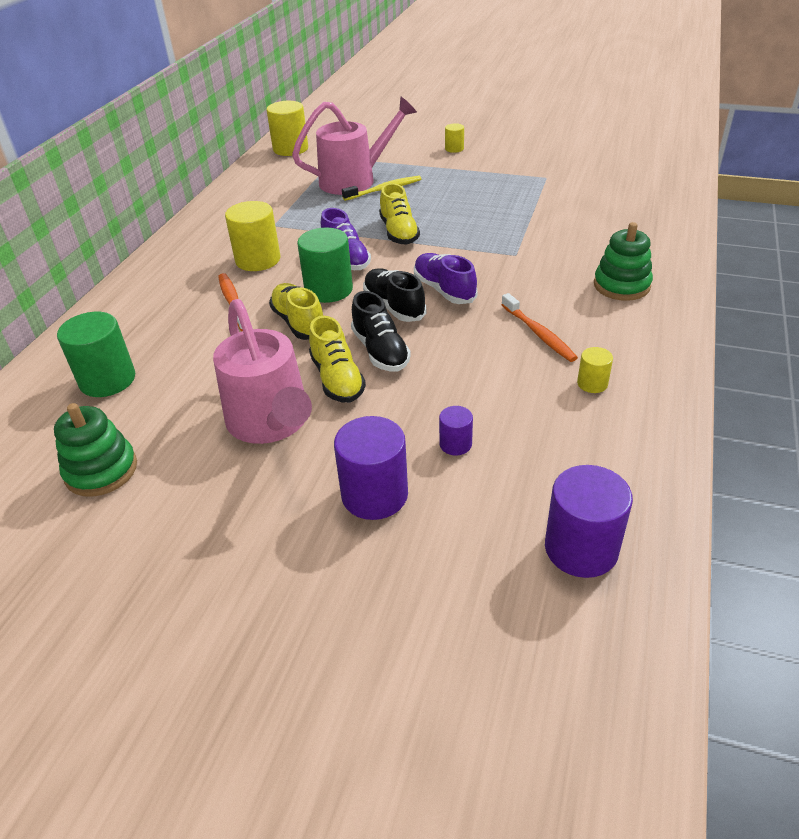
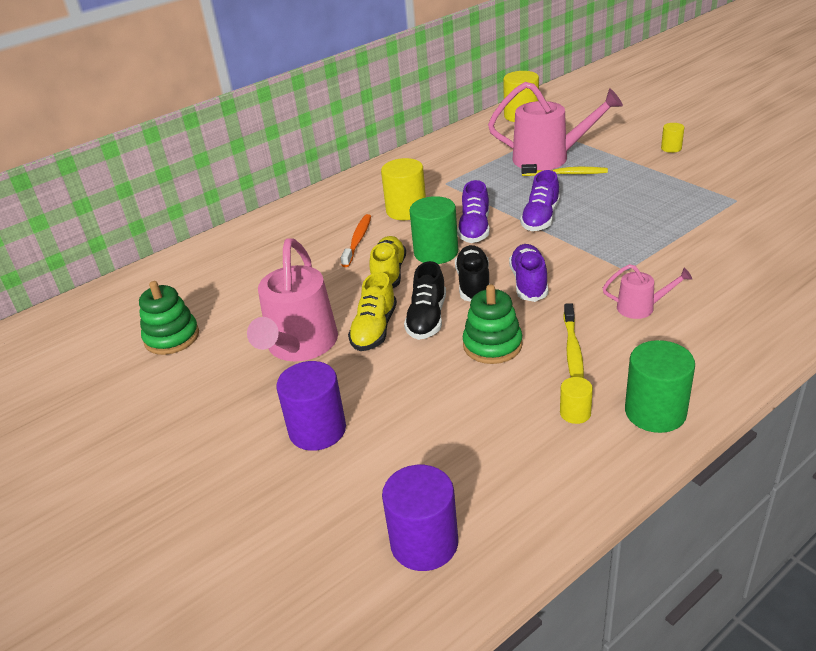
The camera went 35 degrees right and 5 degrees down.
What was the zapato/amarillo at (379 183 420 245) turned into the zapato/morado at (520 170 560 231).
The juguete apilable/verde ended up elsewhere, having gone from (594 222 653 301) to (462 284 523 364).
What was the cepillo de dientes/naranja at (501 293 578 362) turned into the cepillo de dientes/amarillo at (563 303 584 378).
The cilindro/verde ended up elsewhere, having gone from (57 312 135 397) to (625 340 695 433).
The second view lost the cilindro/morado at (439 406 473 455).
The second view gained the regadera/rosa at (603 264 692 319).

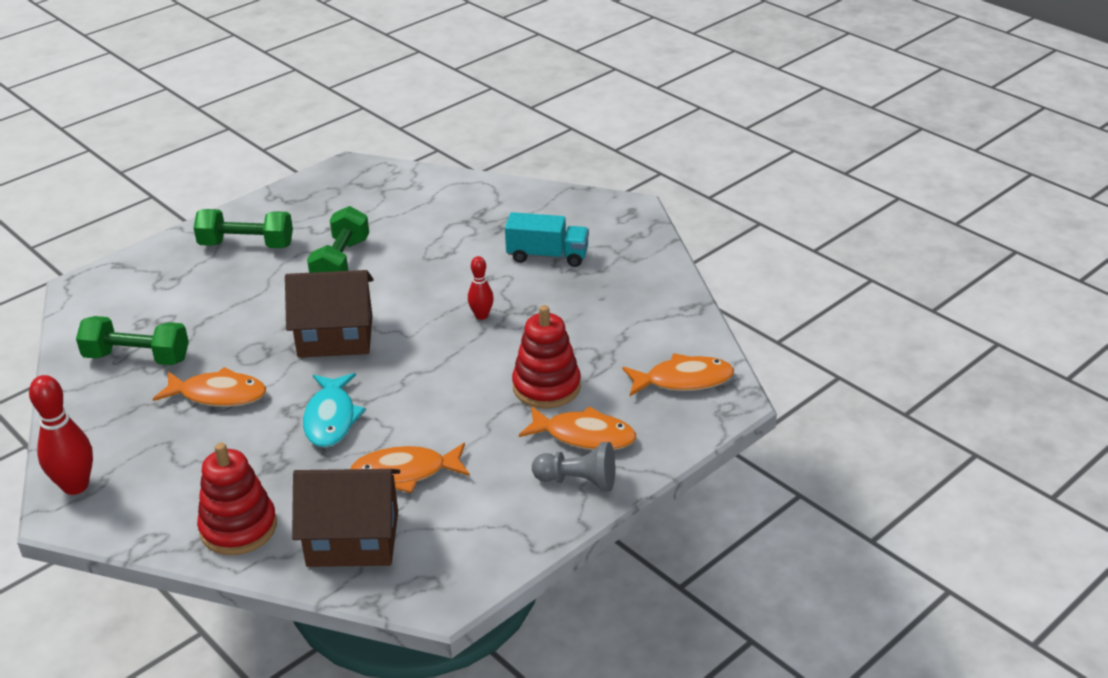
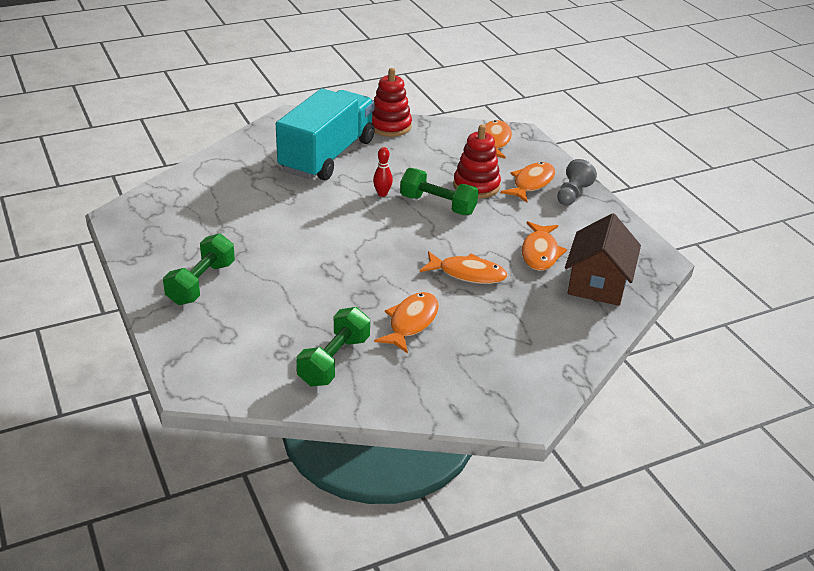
The camera went 75 degrees left and 0 degrees up.
The mancuerna/verde ended up elsewhere, having gone from (307 206 369 273) to (400 168 479 215).
The size of the camión/turquesa at (505 212 589 267) changed by a factor of 1.98.
The second view lost the casa/marrón at (285 270 373 358).
What was the pez/turquesa at (303 373 366 448) turned into the pez/naranja at (420 251 507 284).
The second view lost the bolo/rojo at (29 375 93 495).
The juguete apilable/rojo ended up elsewhere, having gone from (197 443 277 555) to (372 68 412 137).

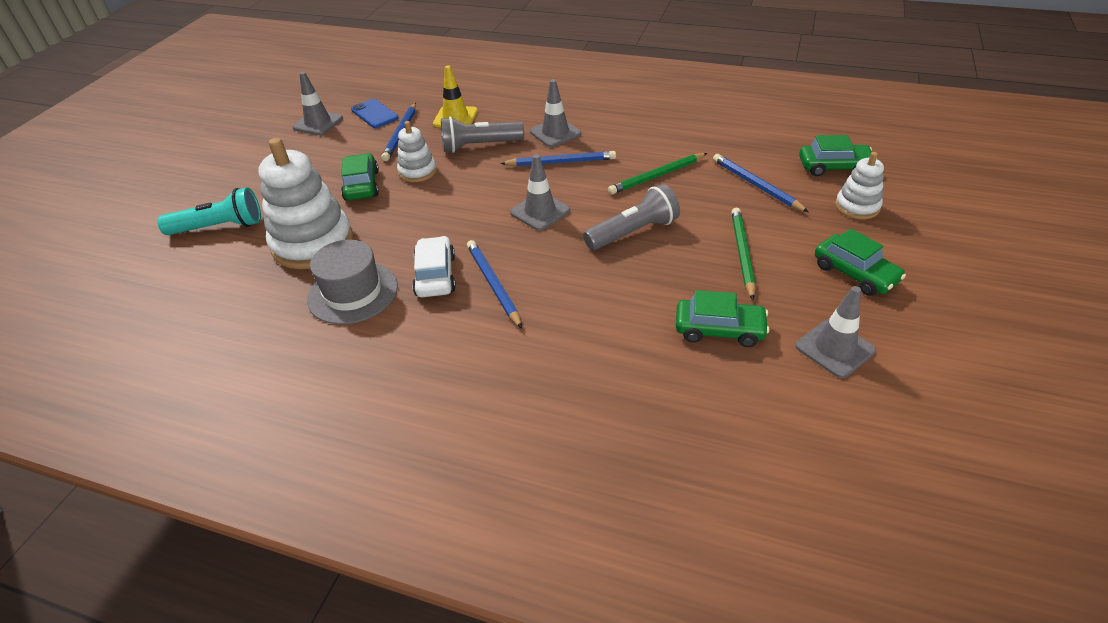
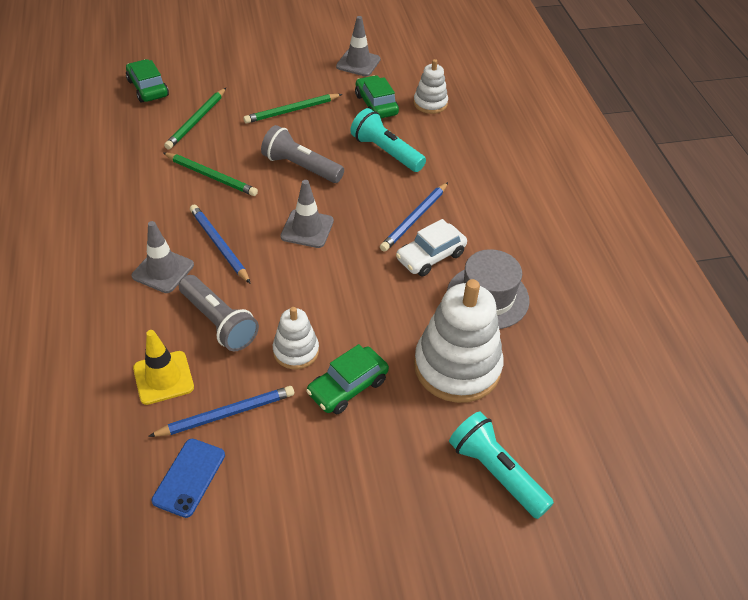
The camera went 125 degrees left and 5 degrees up.
The second view lost the cono de tráfico/gris at (293 72 343 135).
The juguete apilable/blanco ended up elsewhere, having gone from (835 152 884 219) to (414 59 448 114).
What was the lápiz/azul at (713 154 809 212) turned into the lápiz/verde at (164 88 226 150).
The second view lost the coche/verde at (815 229 906 296).
The second view gained the lámpara de mano/turquesa at (350 108 426 172).

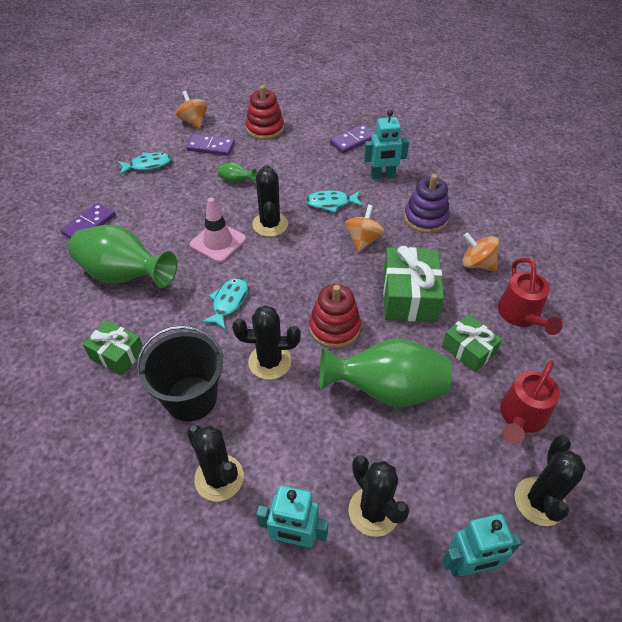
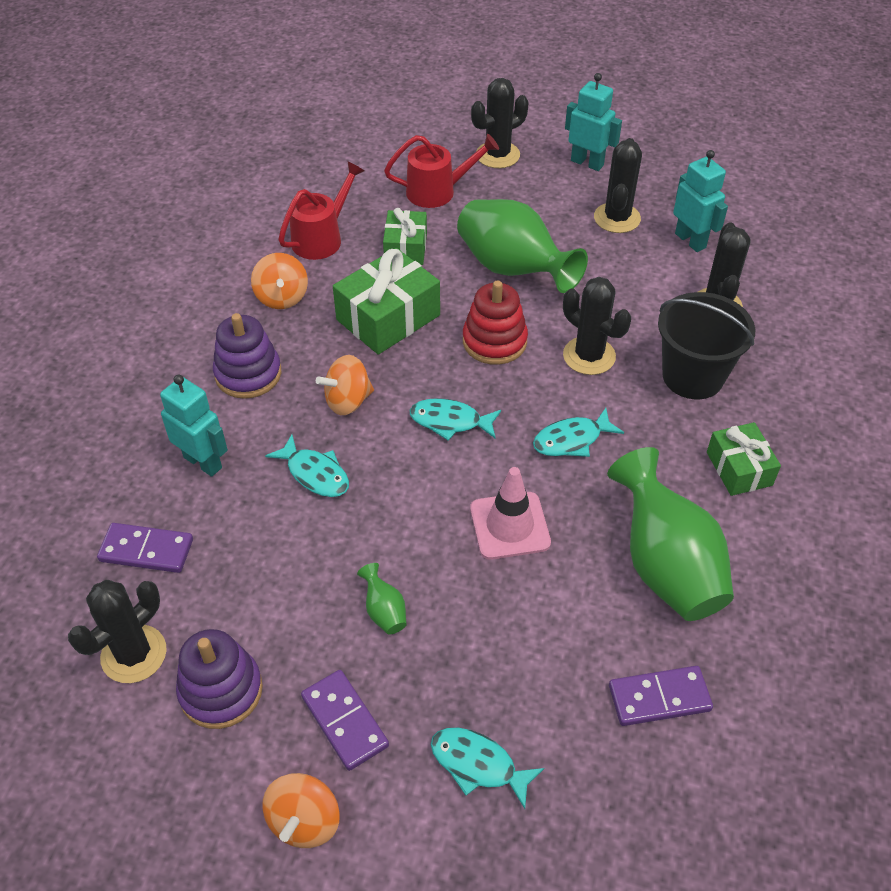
The camera went 135 degrees left and 0 degrees up.
What was the juguete apilable/rojo at (246 85 284 140) turned into the juguete apilable/morado at (176 629 263 729).
The cactus/negro ended up elsewhere, having gone from (252 165 288 237) to (68 580 167 683).
The second view gained the pez/turquesa at (410 398 501 441).

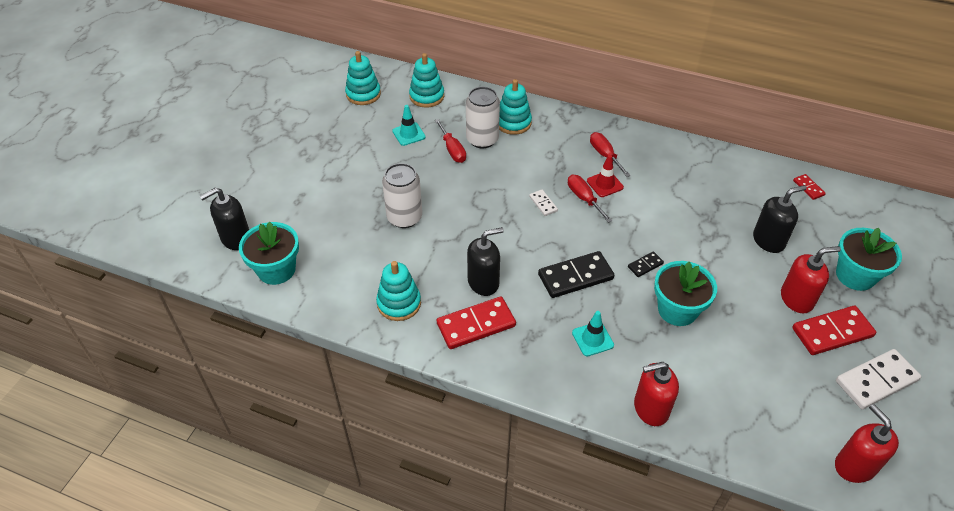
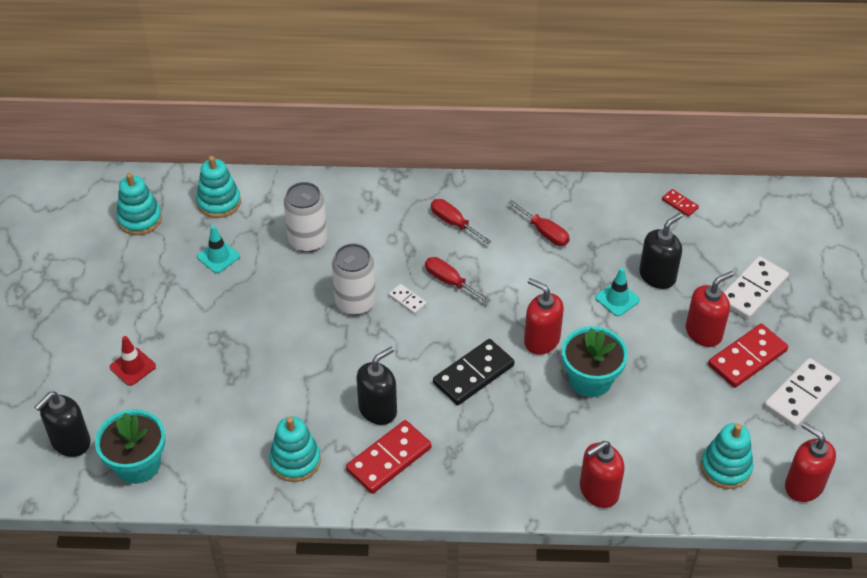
The camera went 20 degrees left and 0 degrees up.
The juguete apilable/turquesa ended up elsewhere, having gone from (499 79 532 135) to (701 423 753 489).
The destornillador/rojo ended up elsewhere, having gone from (435 119 466 163) to (508 200 570 246).
The cono de tráfico/rojo ended up elsewhere, having gone from (587 155 624 197) to (110 336 156 386).
The lata/blanco ended up elsewhere, having gone from (382 163 422 228) to (332 244 376 315).
Where the maceta/turquesa stood at (836 228 902 291), the ficha de dominó/blanco came to stand at (724 256 789 320).
Where the ficha de dominó/negro stood at (628 251 664 277), the dispensador de jabón/rojo came to stand at (524 278 564 355).
The cono de tráfico/turquesa ended up elsewhere, having gone from (572 311 614 356) to (595 268 640 316).

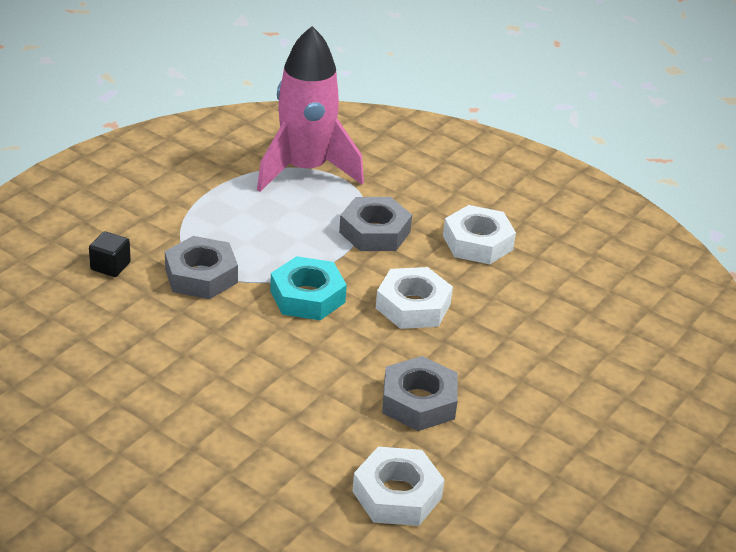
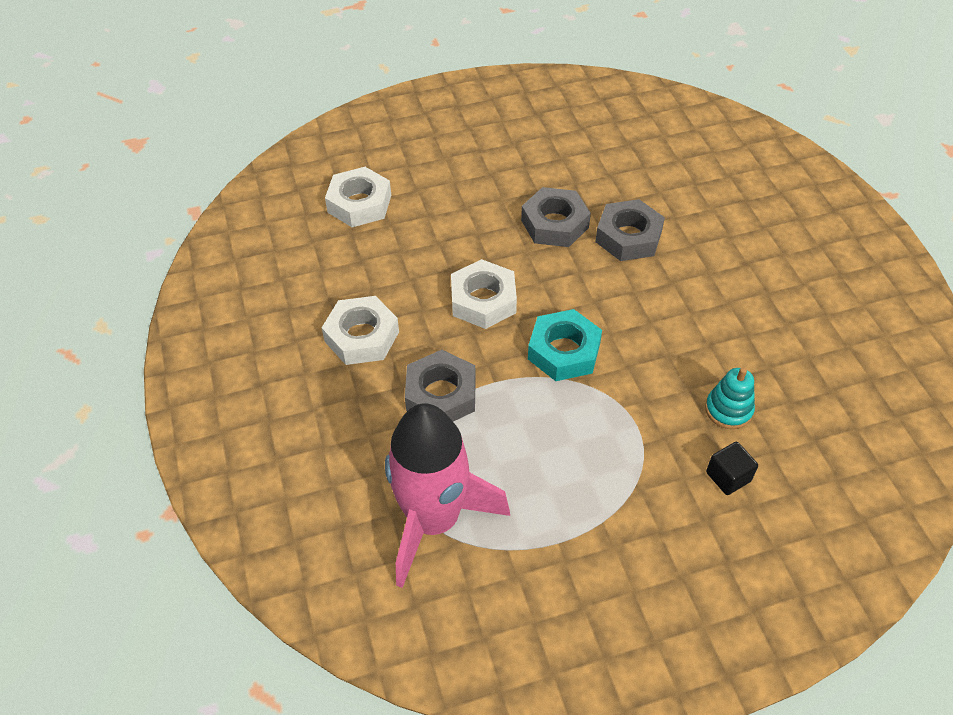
The camera went 140 degrees left and 15 degrees up.
The tuerca/gris ended up elsewhere, having gone from (165 236 238 299) to (595 199 665 261).
The tuerca/blanco ended up elsewhere, having gone from (352 447 445 526) to (325 167 391 227).
The second view gained the juguete apilable/turquesa at (705 367 755 429).

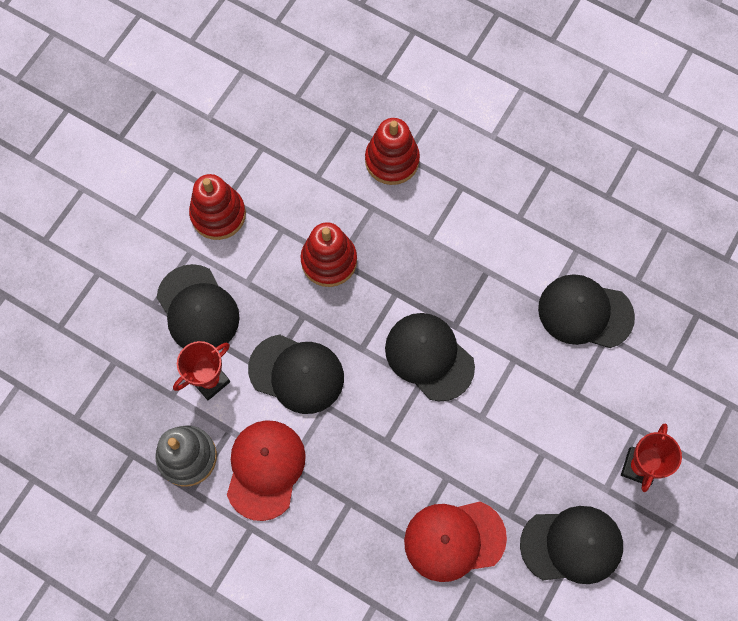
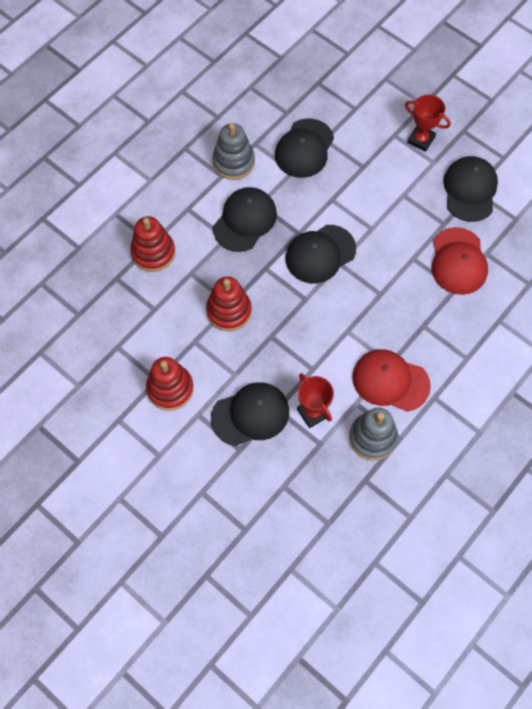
The camera went 80 degrees left and 5 degrees down.
The gorra/negro ended up elsewhere, having gone from (248 334 344 414) to (213 187 277 252).
The second view gained the juguete apilable/gris at (212 123 255 180).

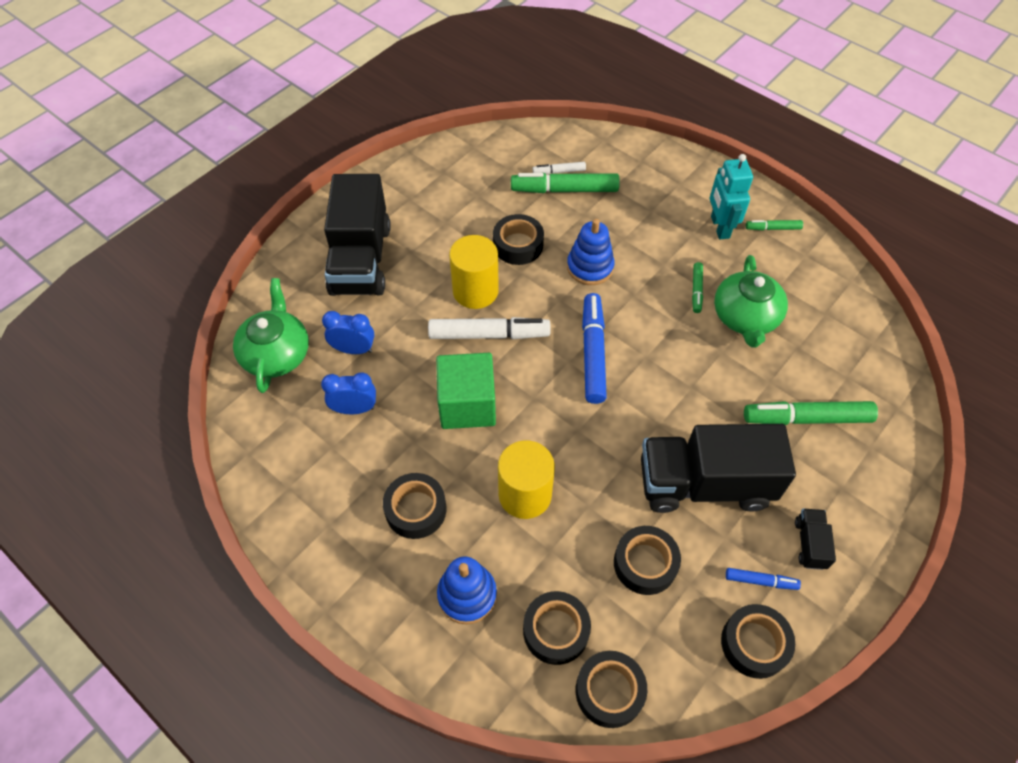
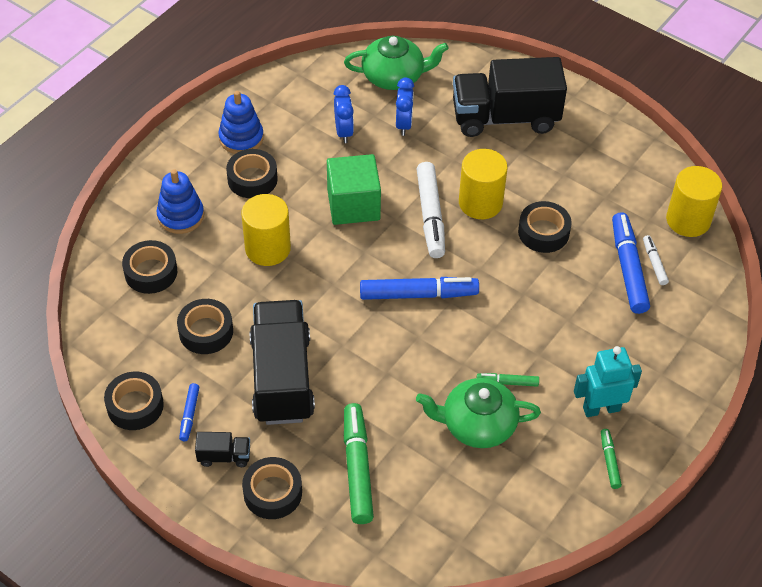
The camera went 85 degrees right and 5 degrees down.
What was the rotulador/verde at (511 173 620 193) turned into the rotulador/azul at (612 212 650 314).
The juguete apilable/azul ended up elsewhere, having gone from (567 219 614 285) to (218 91 264 154).
The cinta adhesiva/negro ended up elsewhere, having gone from (576 651 647 728) to (242 457 302 519).
The second view gained the cilindro/amarillo at (666 166 722 237).

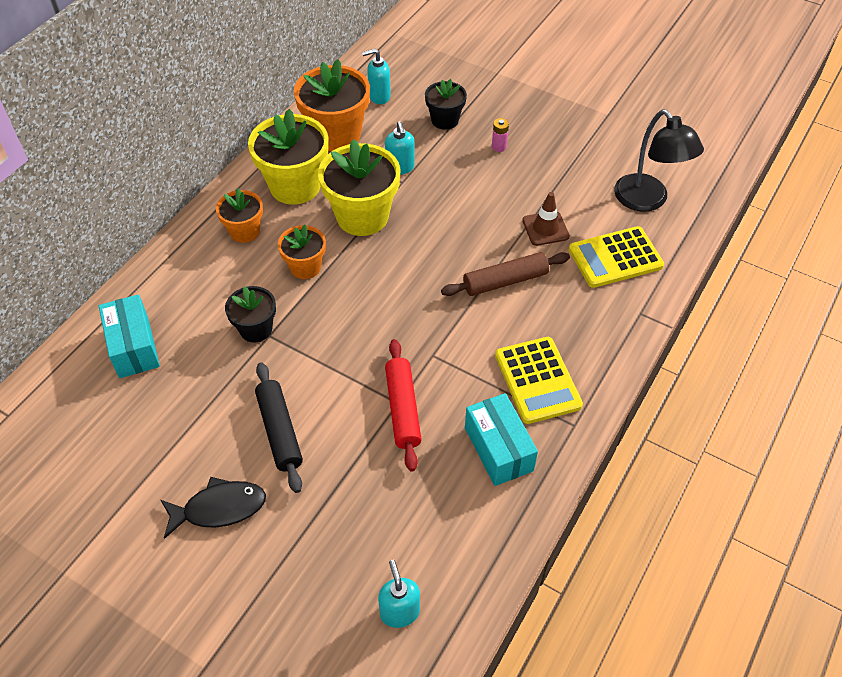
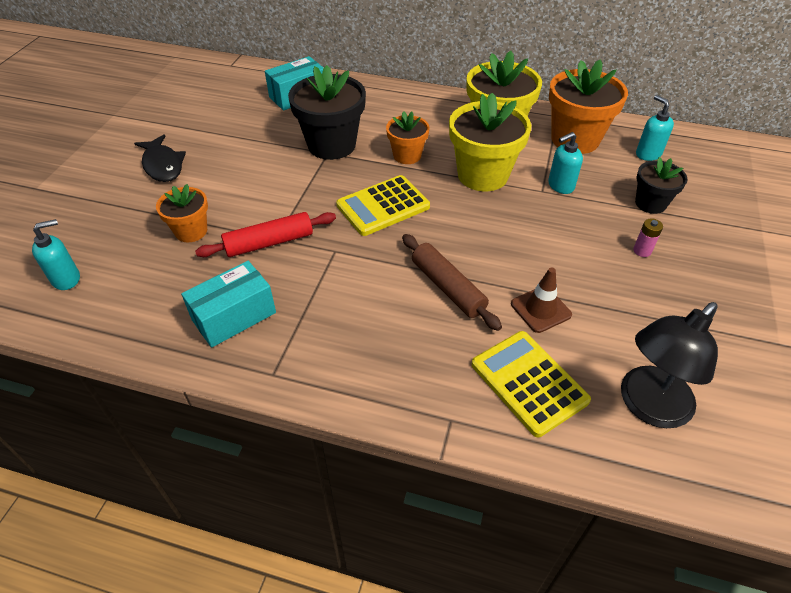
The camera went 75 degrees right and 5 degrees down.
The maceta/naranja ended up elsewhere, having gone from (216 188 263 243) to (156 184 208 242).
The size of the maceta/negro at (225 286 276 343) changed by a factor of 1.76.
The calculadora/amarillo ended up elsewhere, having gone from (495 337 583 424) to (336 175 430 236).
The second view lost the rodillo/negro at (255 362 303 493).

